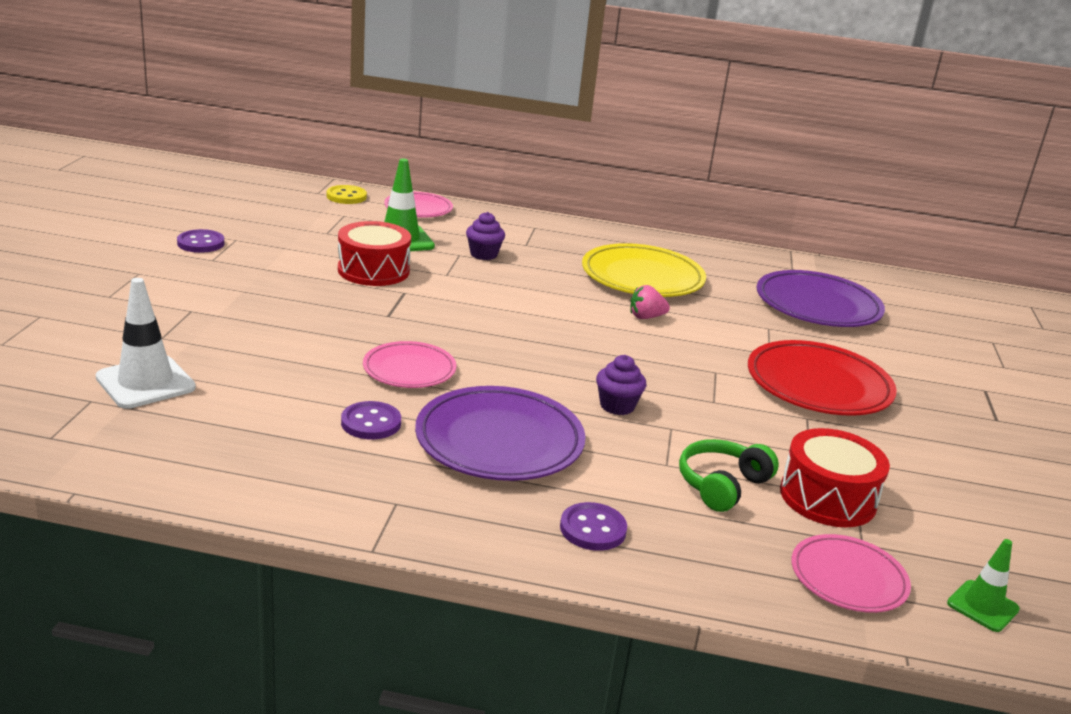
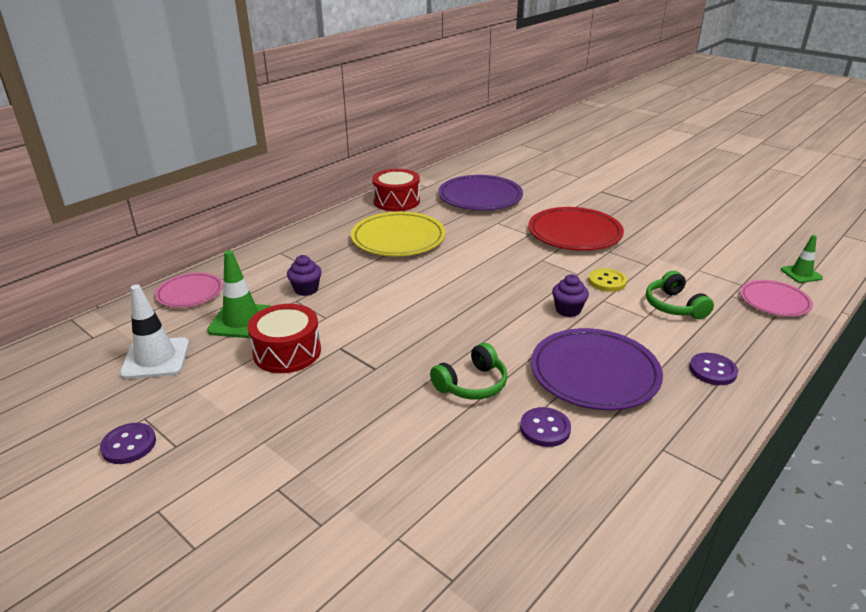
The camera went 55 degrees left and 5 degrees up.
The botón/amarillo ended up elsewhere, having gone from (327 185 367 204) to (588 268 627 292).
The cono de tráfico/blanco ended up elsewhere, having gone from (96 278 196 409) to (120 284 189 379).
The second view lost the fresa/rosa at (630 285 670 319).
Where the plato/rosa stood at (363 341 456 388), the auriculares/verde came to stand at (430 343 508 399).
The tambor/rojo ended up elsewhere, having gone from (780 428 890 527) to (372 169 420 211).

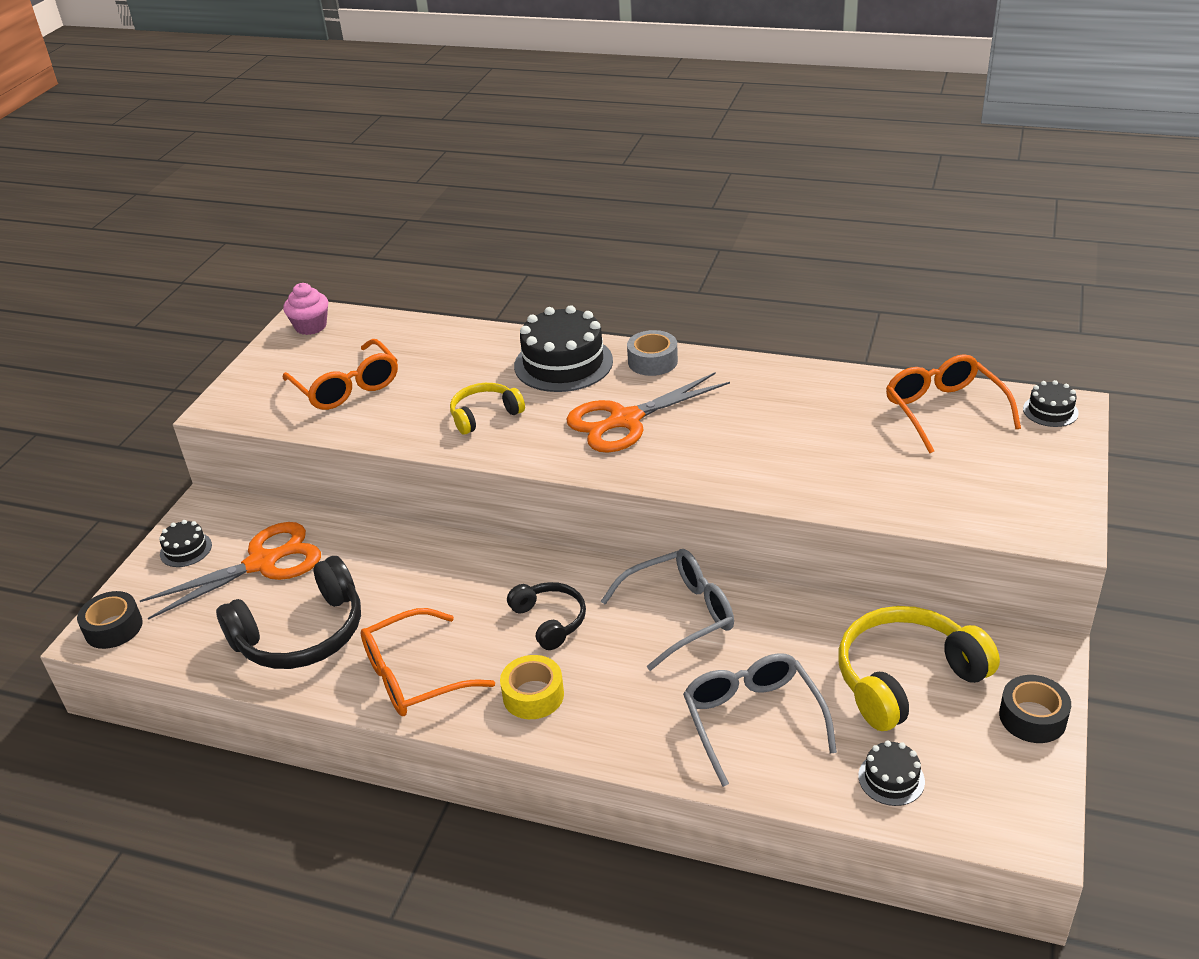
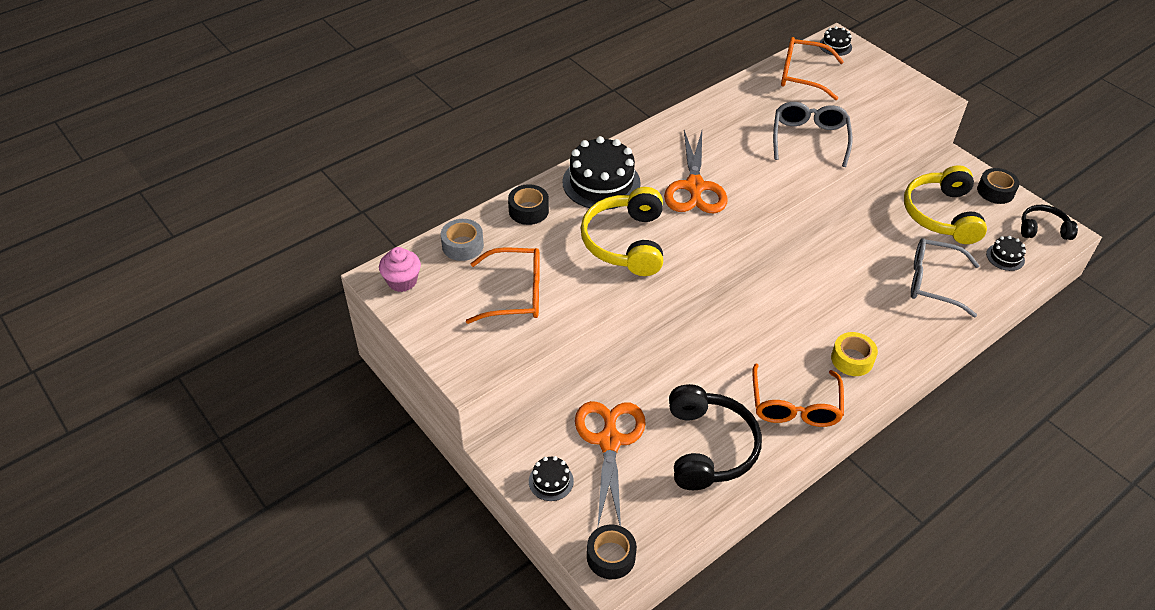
The camera went 60 degrees left and 10 degrees up.
The cinta adhesiva/gris ended up elsewhere, having gone from (627 330 678 376) to (441 219 484 261).
The size of the auriculares/amarillo at (450 383 525 435) changed by a factor of 1.73.
The gafas/gris ended up elsewhere, having gone from (601 549 734 671) to (773 102 852 167).
The auriculares/negro ended up elsewhere, having gone from (507 582 586 650) to (1021 205 1078 240).
The second view gained the cinta adhesiva/negro at (508 184 549 225).

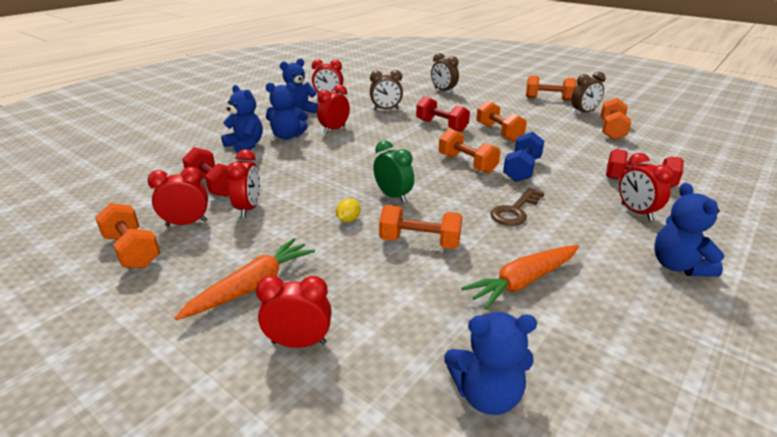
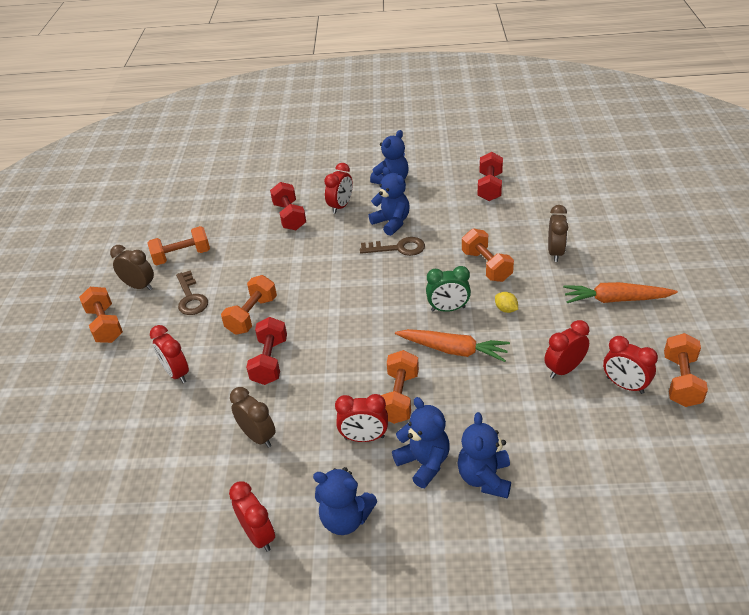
The camera went 125 degrees left and 10 degrees up.
The despertador/marrón ended up elsewhere, having gone from (431 53 459 93) to (548 205 568 262).
The mancuerna/naranja ended up elsewhere, having gone from (439 128 500 174) to (381 350 419 424).
The second view lost the mancuerna/azul at (503 131 544 182).
The despertador/verde at (373 141 414 203) ended up facing another way, 105 degrees counterclockwise from before.
The mancuerna/rojo ended up elsewhere, having gone from (182 147 229 197) to (478 152 503 201).
The limón/amarillo at (336 198 360 222) ended up facing another way, 60 degrees clockwise from before.
The zanahoria/naranja ended up elsewhere, having gone from (462 245 579 310) to (395 329 510 362).
The despertador/rojo ended up elsewhere, having gone from (256 275 332 348) to (150 325 189 383).
The osito/azul ended up elsewhere, having gone from (444 312 537 415) to (369 167 410 236).
The second view gained the llave/marrón at (176 270 208 315).

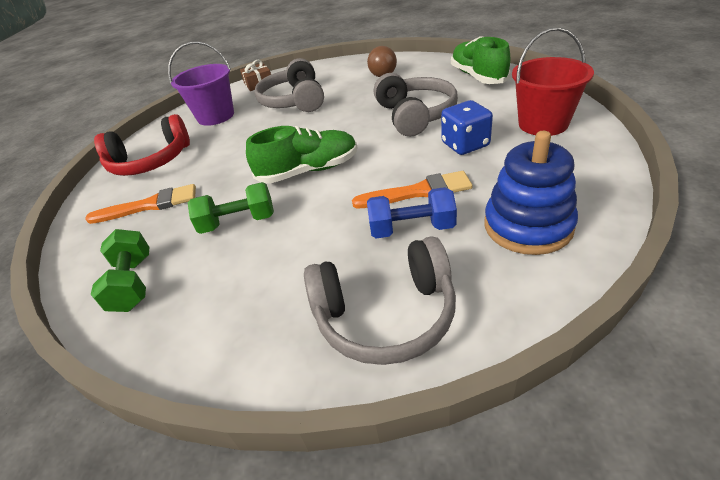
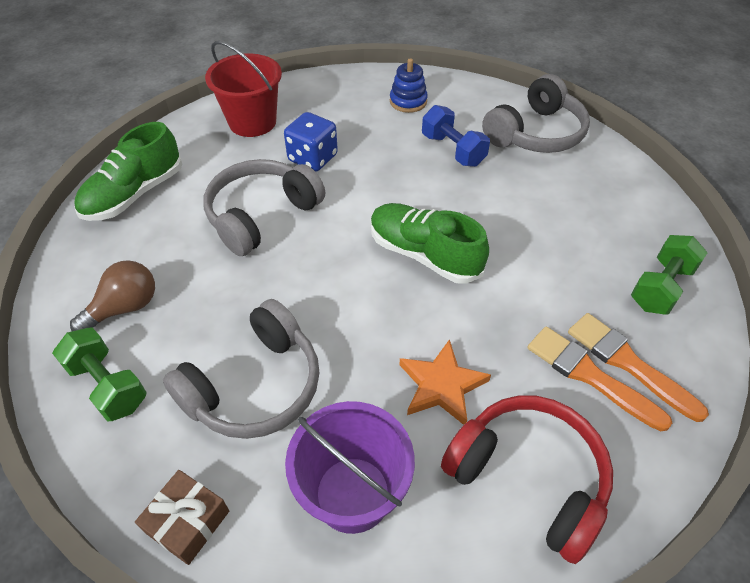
The camera went 130 degrees left and 10 degrees up.
The size of the juguete apilable/azul at (484 131 578 255) changed by a factor of 0.60.
The pincel/naranja ended up elsewhere, having gone from (352 171 472 208) to (568 313 709 422).
The mancuerna/verde ended up elsewhere, having gone from (188 182 274 234) to (52 327 147 421).
The auriculares/gris at (304 236 456 365) ended up facing another way, 90 degrees clockwise from before.
The second view gained the estrella/naranja at (399 339 491 425).

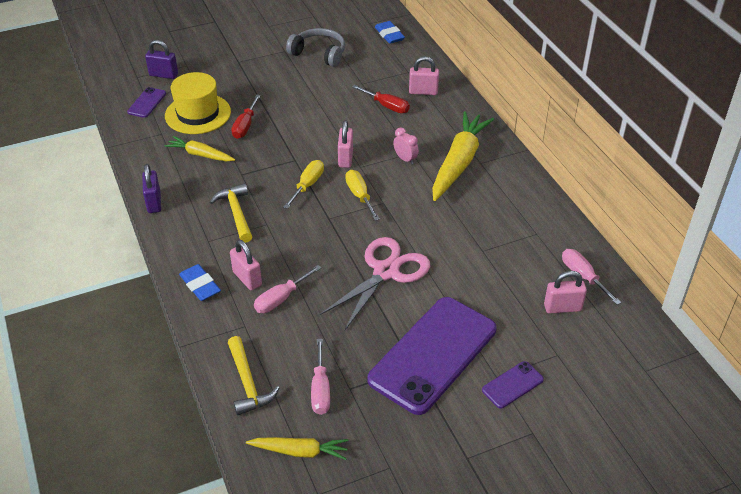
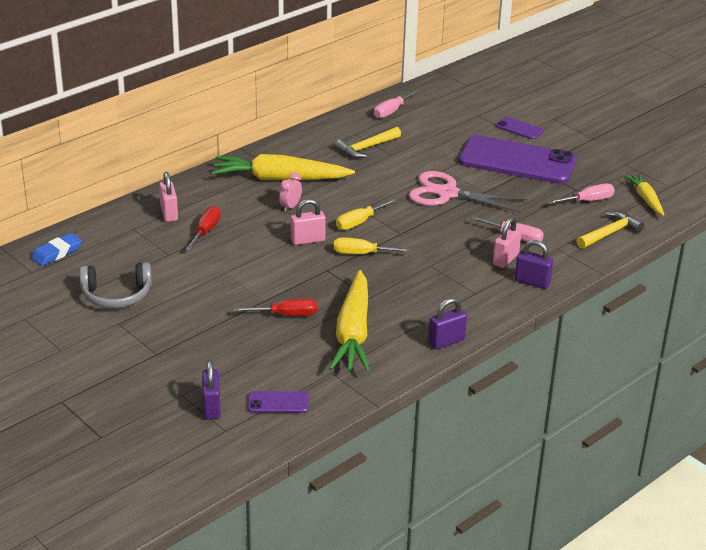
The camera went 110 degrees left and 10 degrees down.
The auriculares/gris at (286 28 345 67) ended up facing another way, 105 degrees counterclockwise from before.
The second view lost the sombrero/amarillo at (165 72 231 134).
The size of the zanahoria/amarillo at (164 136 235 161) changed by a factor of 1.85.
The martillo/amarillo ended up elsewhere, having gone from (210 183 252 243) to (335 127 401 158).
Where the goma de borrar/azul stood at (179 264 221 301), the candado/morado came to stand at (515 240 553 289).
The second view lost the candado/rosa at (544 271 587 314).

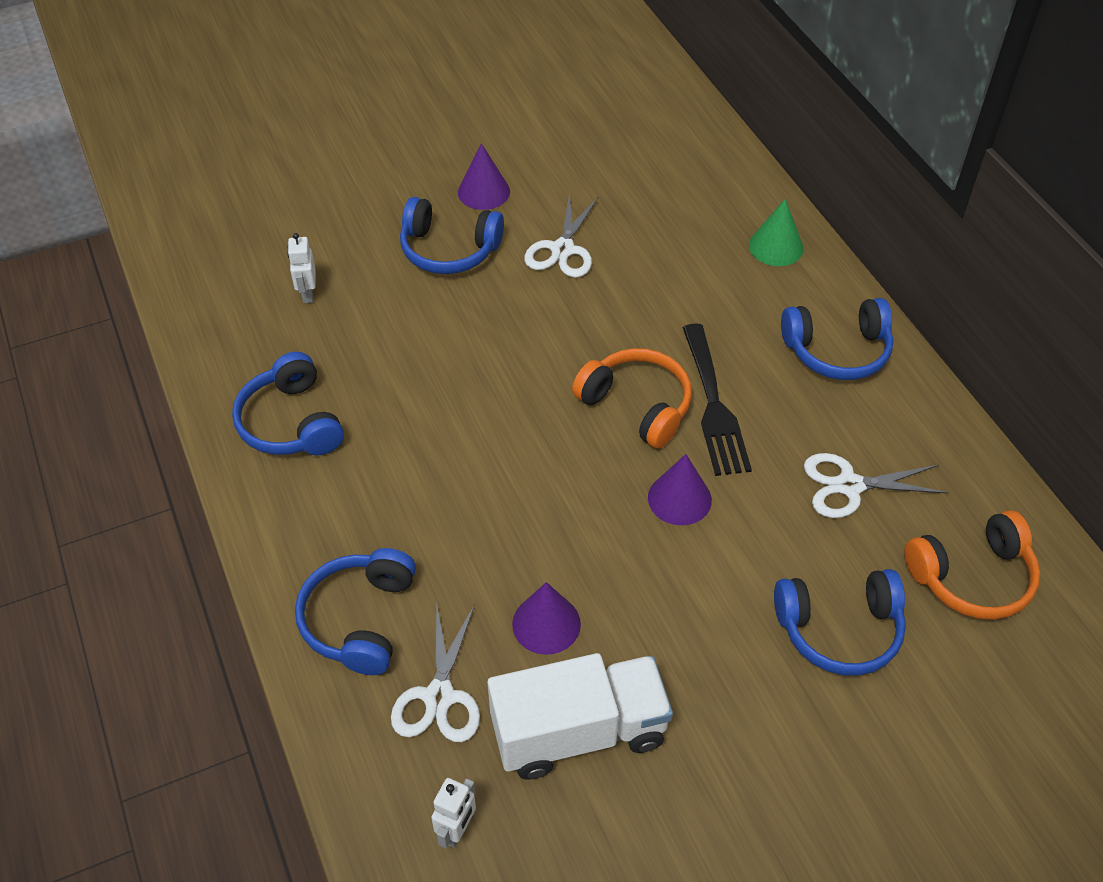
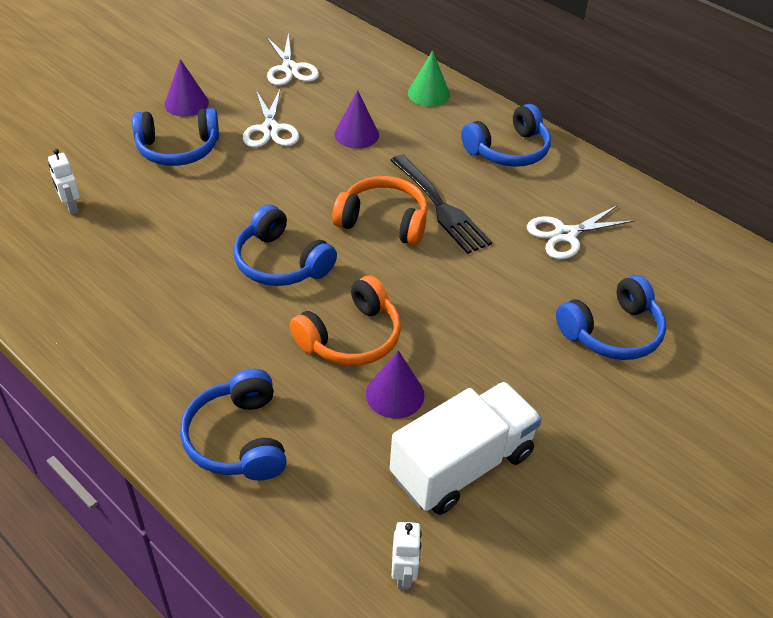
The camera went 25 degrees left and 5 degrees down.
The auriculares/azul ended up elsewhere, having gone from (232 352 344 456) to (234 204 337 286).
The cono/morado ended up elsewhere, having gone from (648 454 712 525) to (334 90 379 149).
The auriculares/naranja ended up elsewhere, having gone from (904 510 1040 620) to (290 275 401 366).
The tijeras/blanco ended up elsewhere, having gone from (391 604 480 742) to (266 34 319 86).

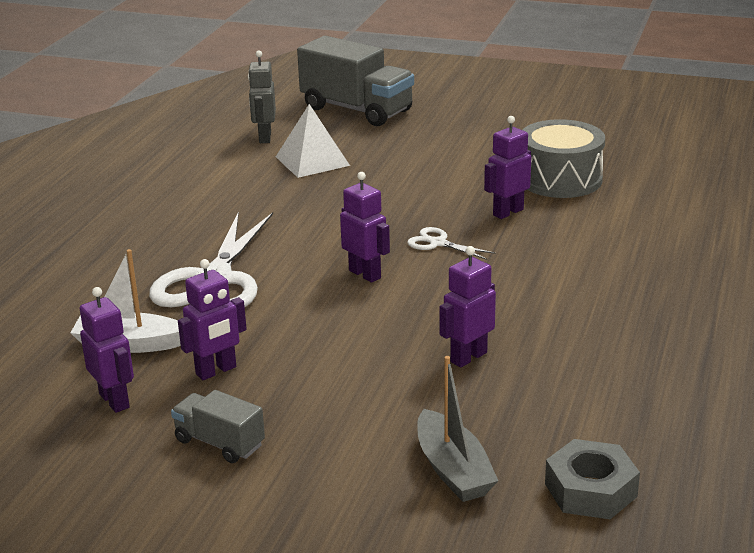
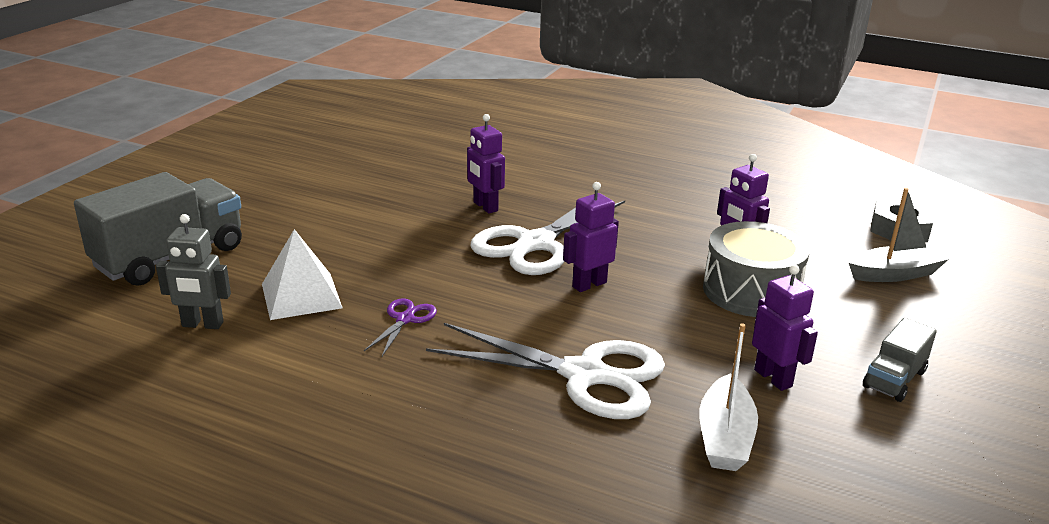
The camera went 85 degrees left and 0 degrees up.
The tambor/gris ended up elsewhere, having gone from (523 119 605 198) to (703 221 810 317).
The size of the tijeras/blanco at (407 227 495 260) changed by a factor of 2.24.
The second view lost the robot/morado at (79 287 134 413).
The second view gained the tijeras/morado at (364 298 437 356).

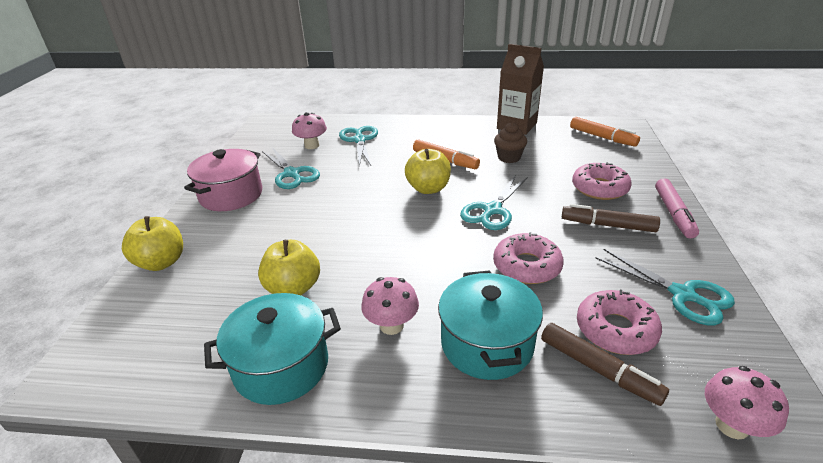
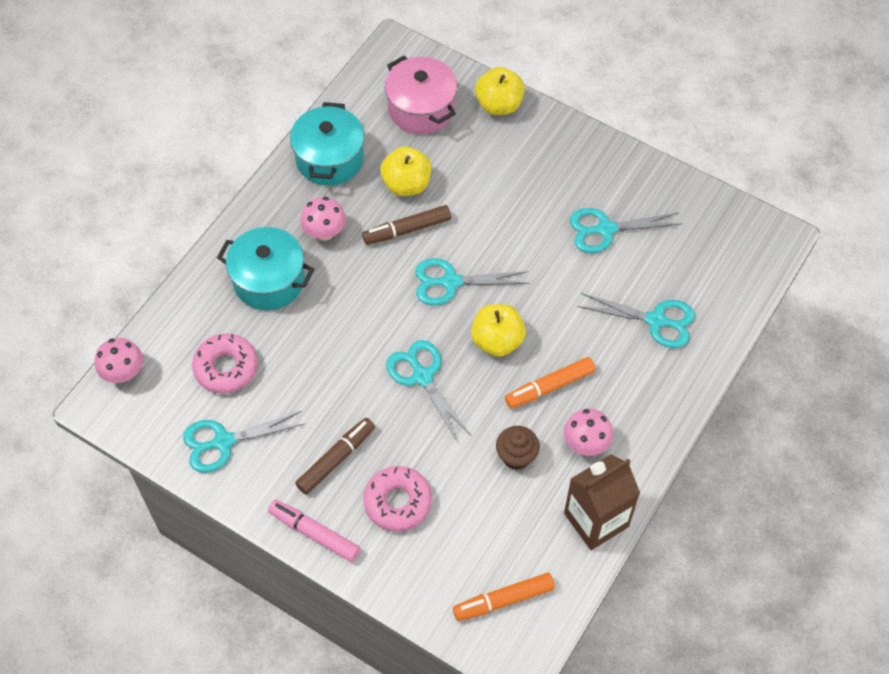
The camera went 115 degrees right and 25 degrees up.
The seta/rosa ended up elsewhere, having gone from (292 112 327 149) to (564 409 613 456).
The olla/rosa ended up elsewhere, having gone from (184 149 262 211) to (385 56 457 134).
The second view lost the rosquilla/rosa at (493 232 564 284).
The rotulador/marrón ended up elsewhere, having gone from (541 323 669 406) to (362 205 451 245).
The second view gained the tijeras/turquesa at (415 258 530 305).

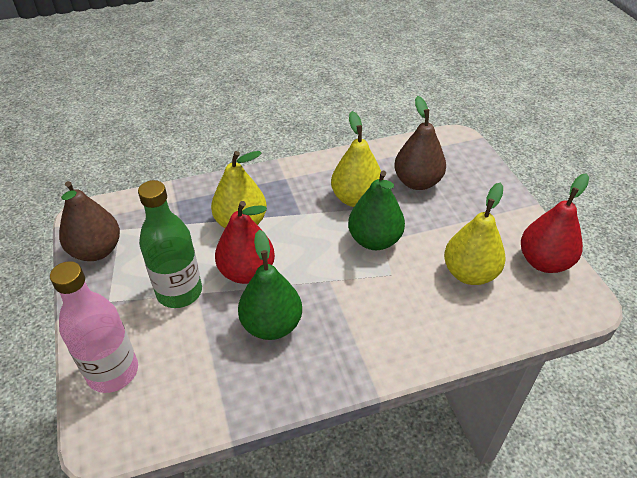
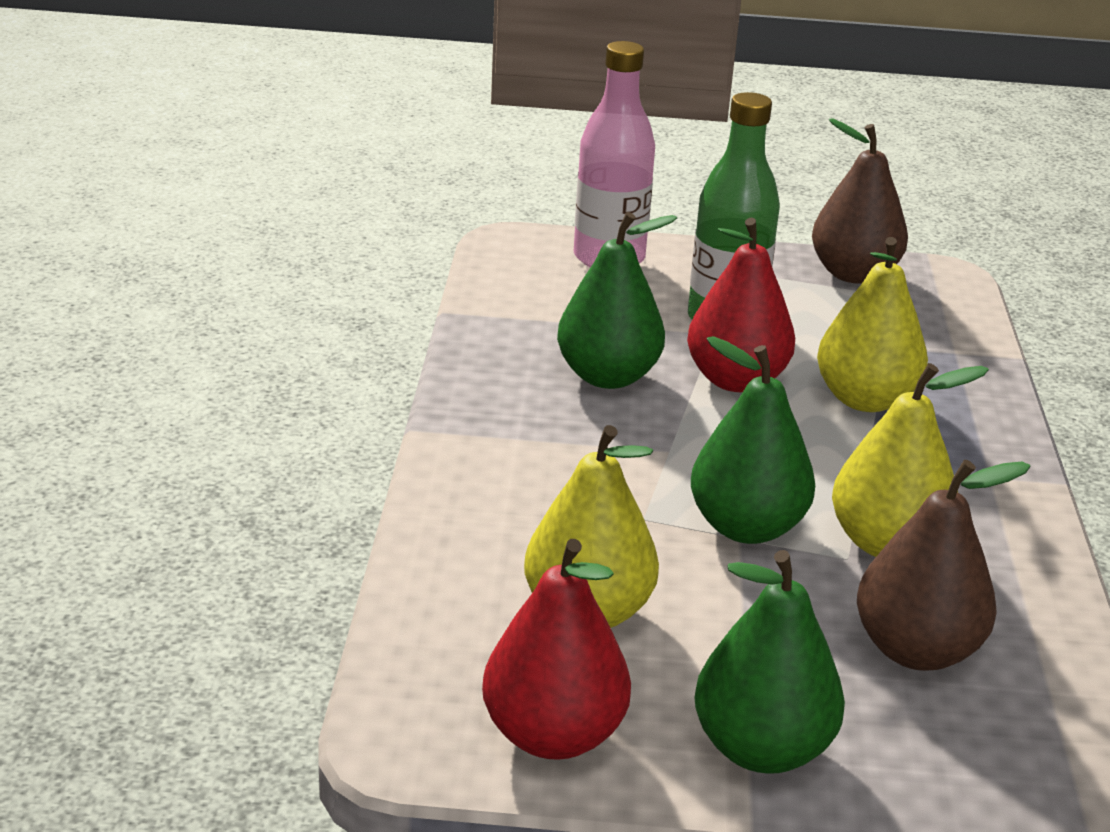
The camera went 110 degrees right and 15 degrees down.
The second view gained the pera/verde at (694 550 845 774).

